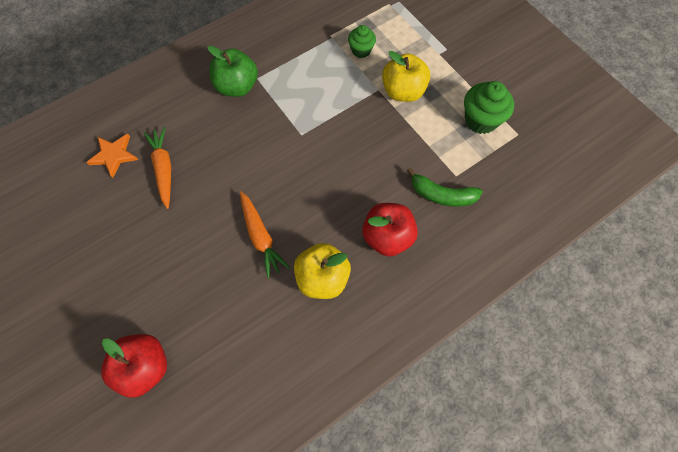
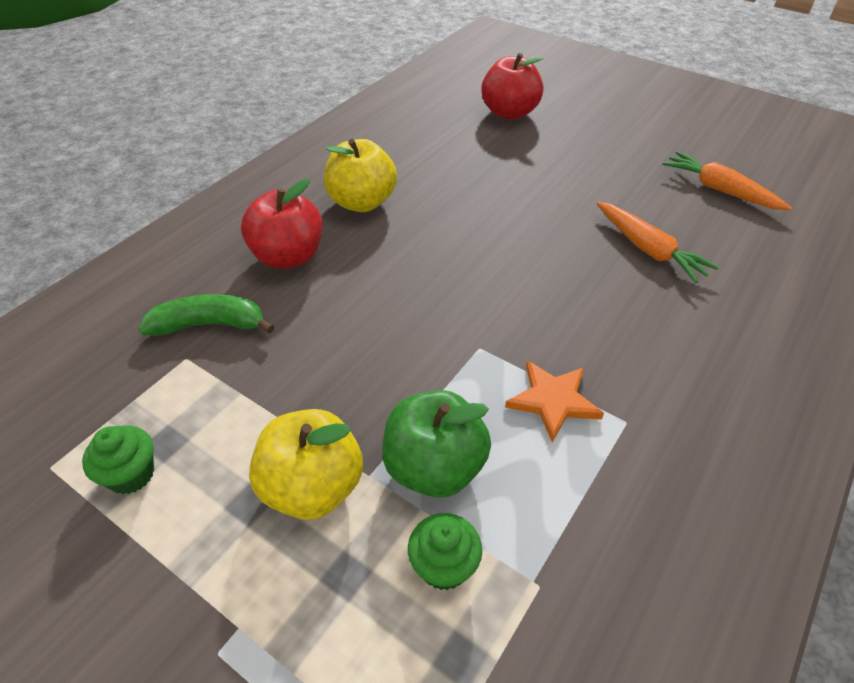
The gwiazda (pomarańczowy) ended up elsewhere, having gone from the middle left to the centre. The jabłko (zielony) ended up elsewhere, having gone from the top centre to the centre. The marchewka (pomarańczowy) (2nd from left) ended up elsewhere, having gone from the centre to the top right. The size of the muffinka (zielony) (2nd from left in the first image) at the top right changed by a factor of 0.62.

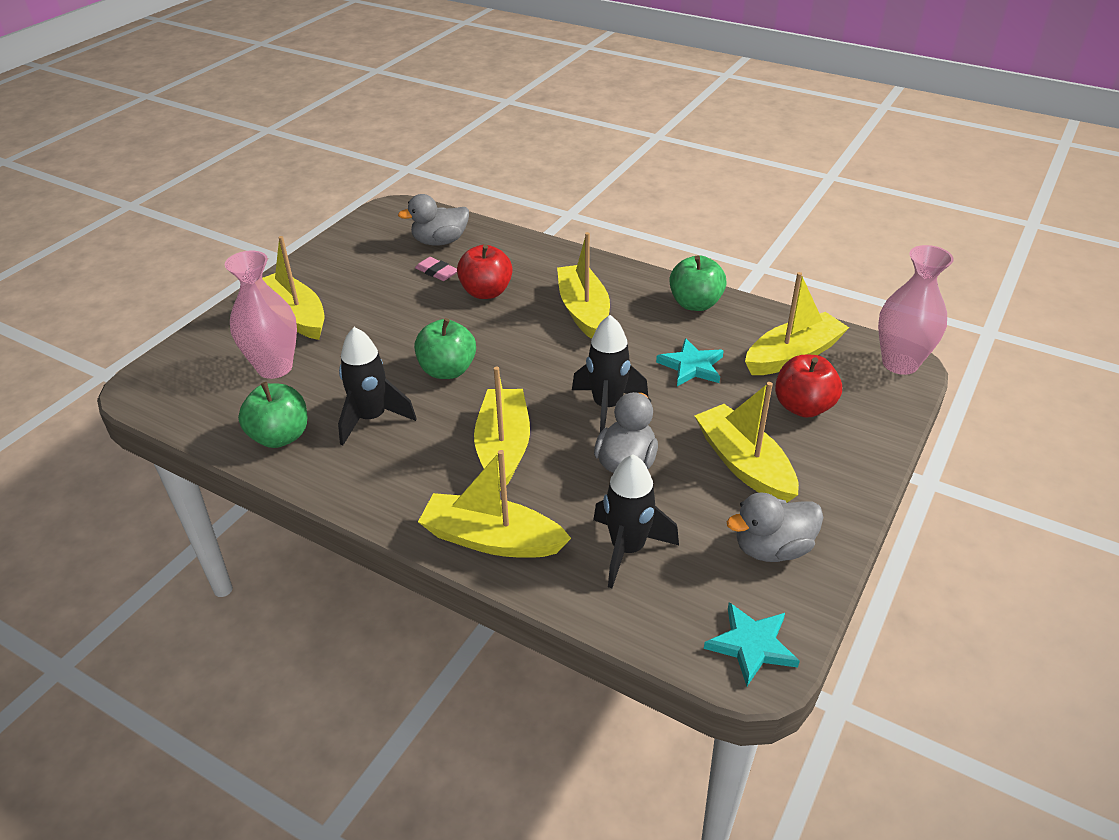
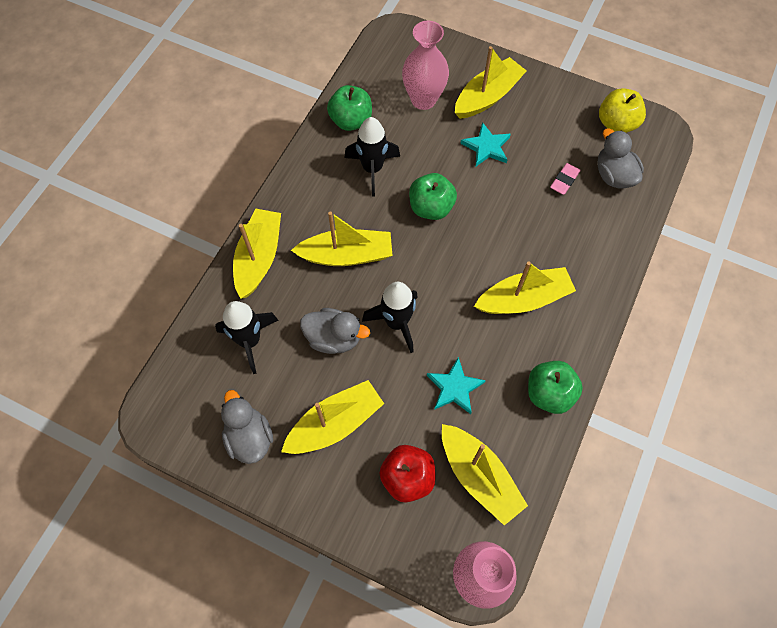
The second view lost the jabłko (czerwony) (1st from left) at the top centre. The second view gained the jabłko (żółty) at the top right. The gwiazda (turkusowy) (2nd from left) ended up elsewhere, having gone from the bottom right to the top centre.

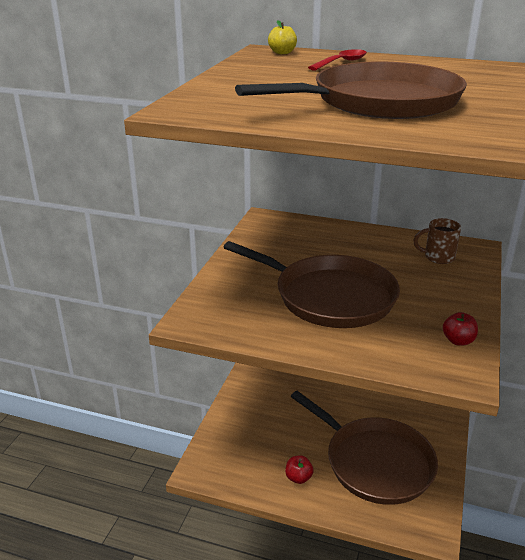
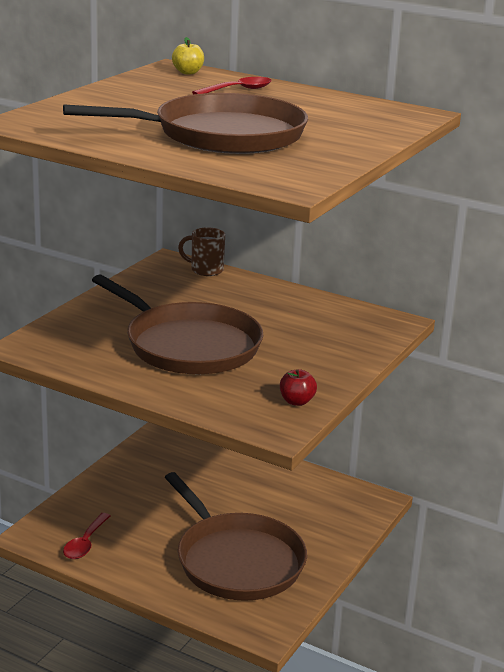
The second view lost the jabłko (czerwony) (1st from left) at the bottom centre. The second view gained the łyżka (czerwony) (1st from left) at the bottom left. The kubek (brązowy) ended up elsewhere, having gone from the middle right to the centre.

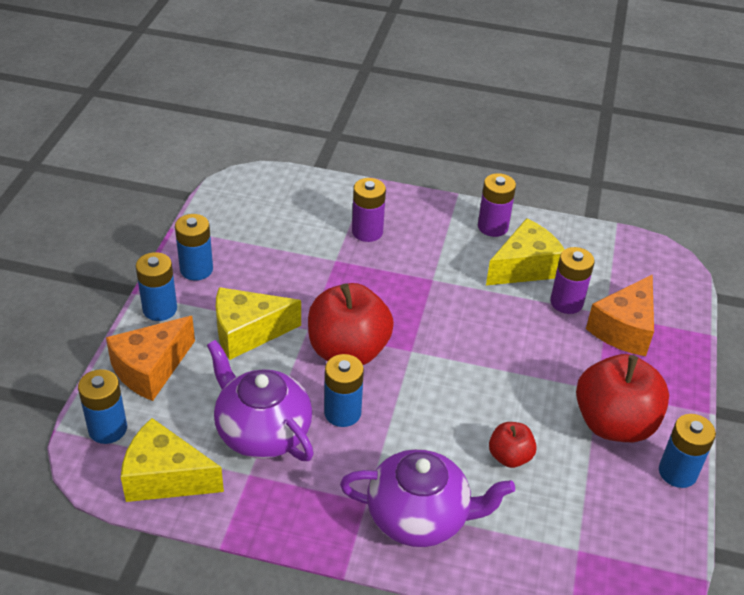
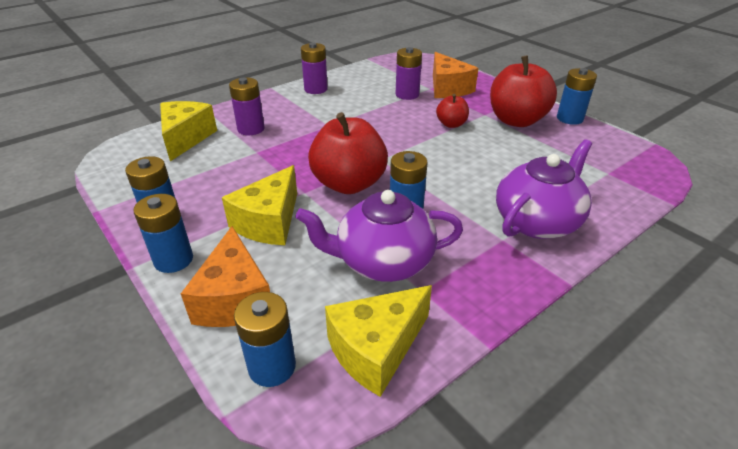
The ser (żółty) (3rd from left in the first image) ended up elsewhere, having gone from the middle right to the top left. The jabłko (czerwony) (2nd from left) ended up elsewhere, having gone from the bottom right to the top centre.

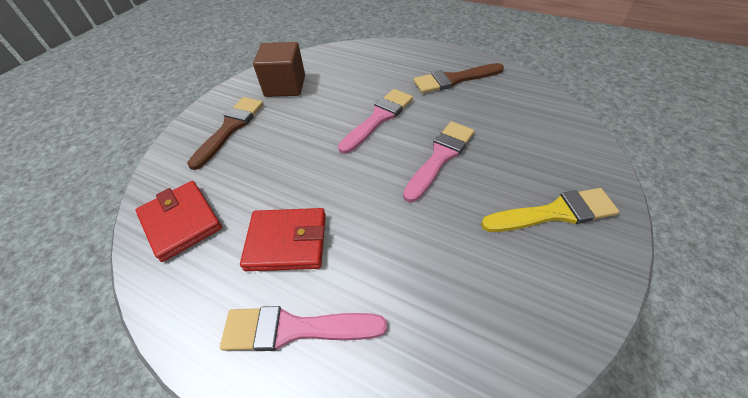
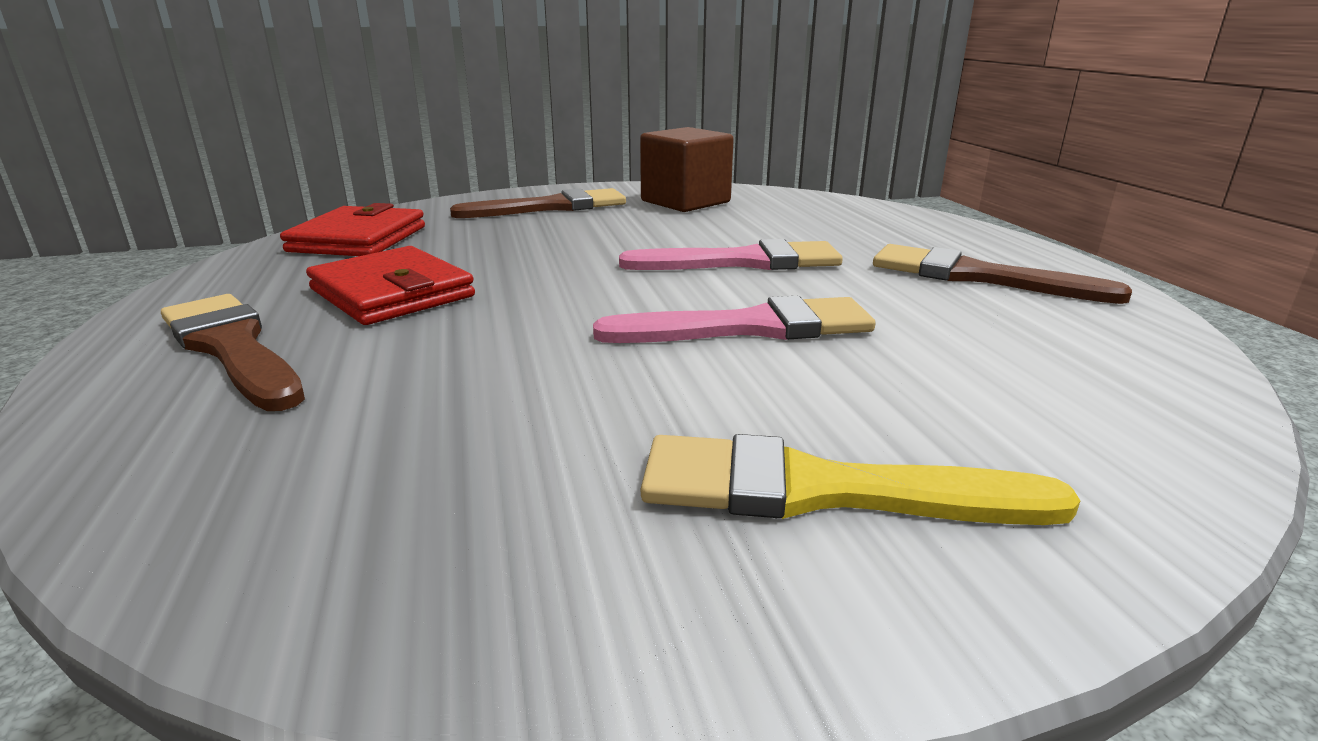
What was the pędzel (różowy) (1st from left) at the bottom centre turned into the pędzel (brązowy) (1st from left) at the middle left. The pędzel (żółty) at the middle right ended up facing another way, 150 degrees clockwise from before.

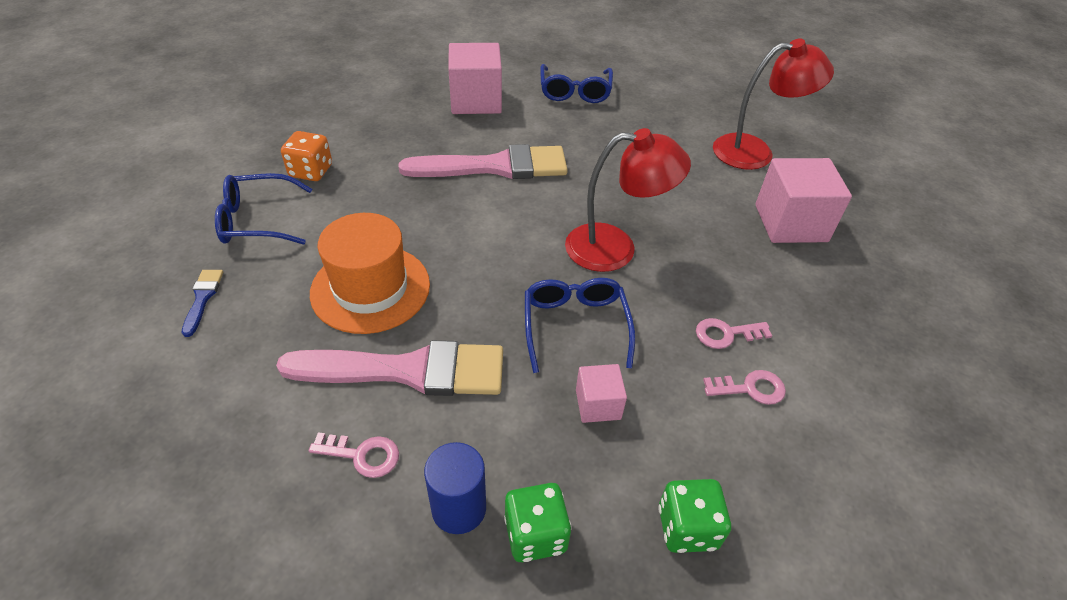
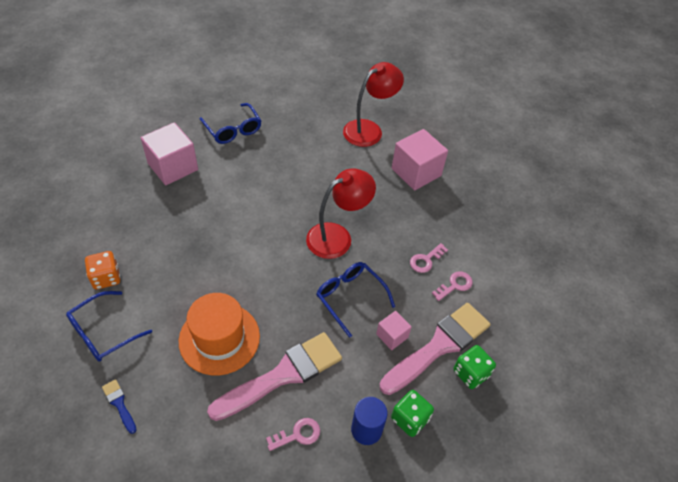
The pędzel (różowy) (2nd from left) ended up elsewhere, having gone from the top centre to the bottom centre.

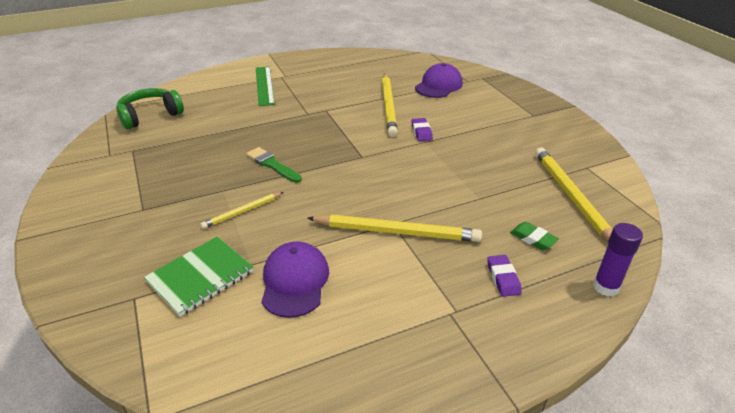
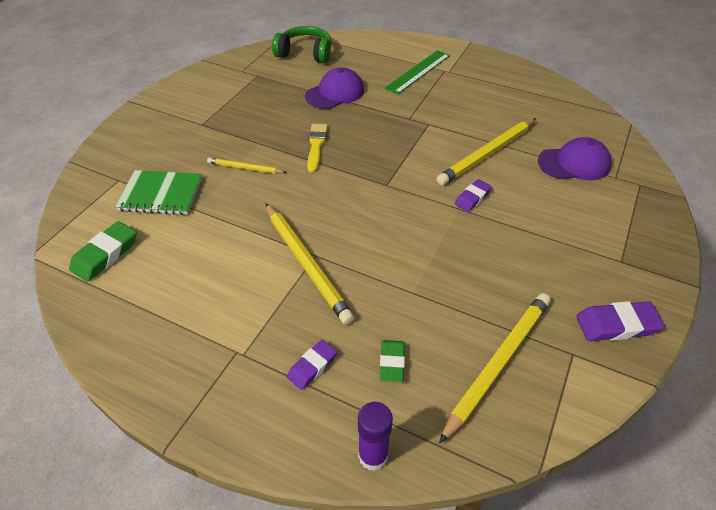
The second view gained the gumka do mazania (zielony) (1st from left) at the middle left. The second view gained the gumka do mazania (fioletowy) (3rd from left) at the middle right. The czapka (fioletowy) (1st from left) ended up elsewhere, having gone from the bottom centre to the top centre. What was the pędzel (zielony) at the centre turned into the pędzel (żółty) at the top centre.

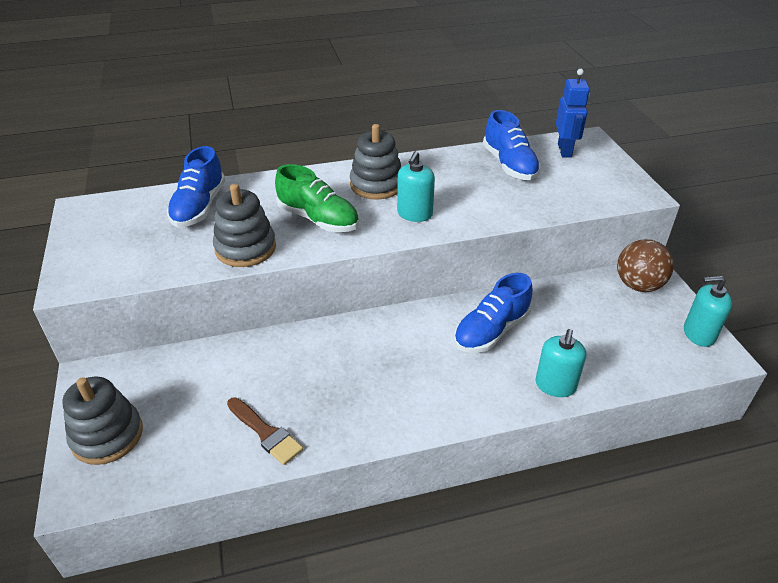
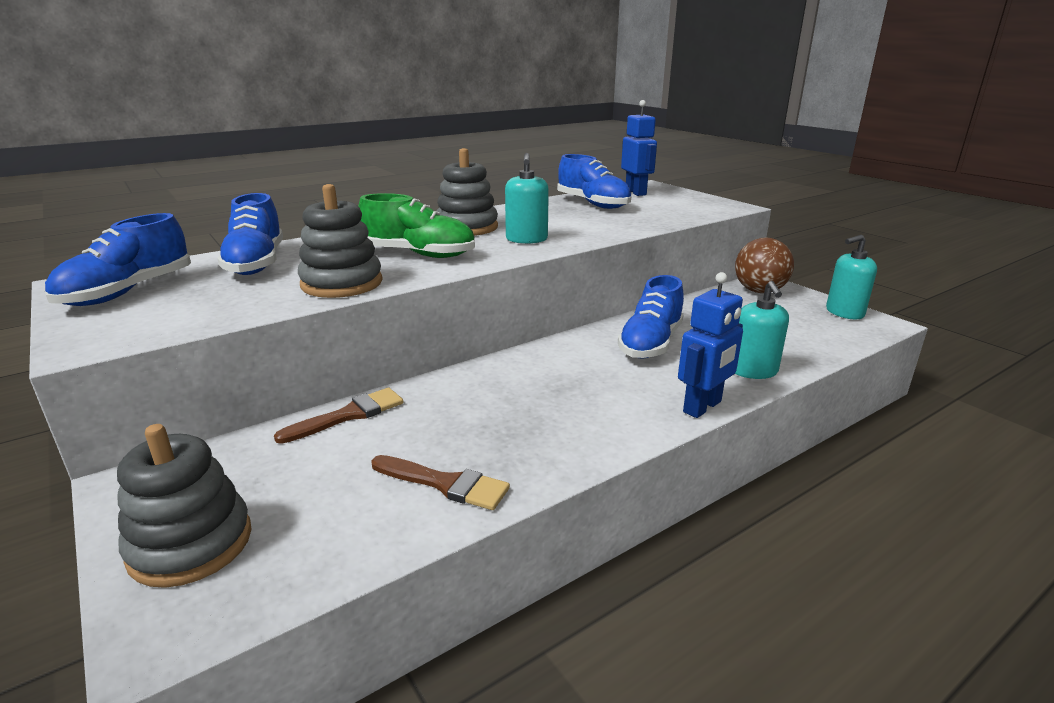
The second view gained the but (niebieski) (1st from left) at the middle left. The second view gained the pędzel (brązowy) (1st from left) at the middle left. The second view gained the robot (niebieski) (2nd from left) at the middle right.

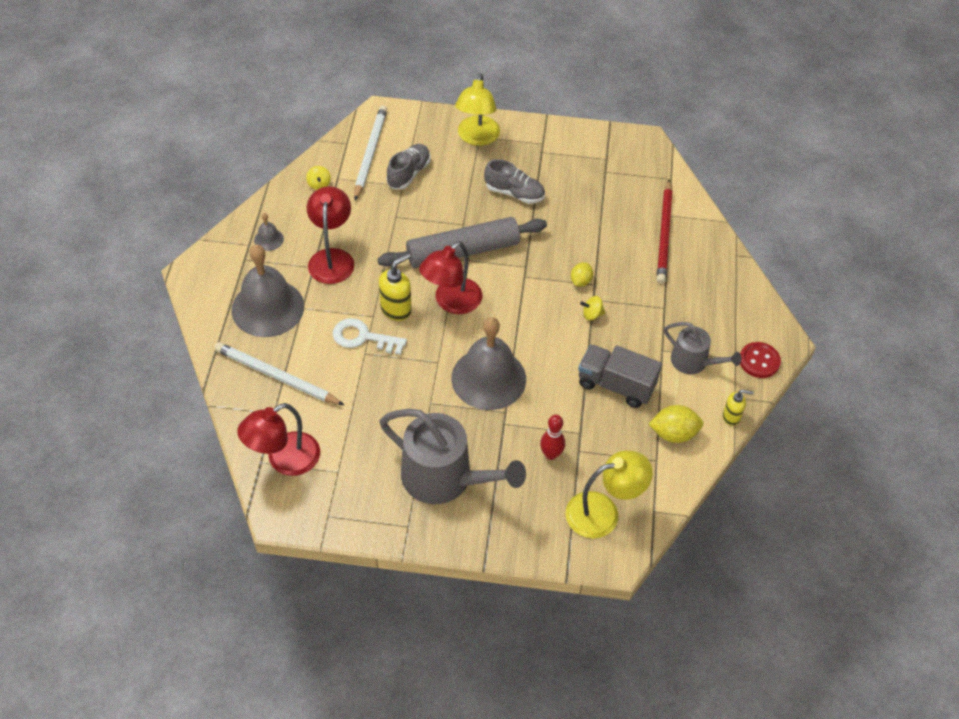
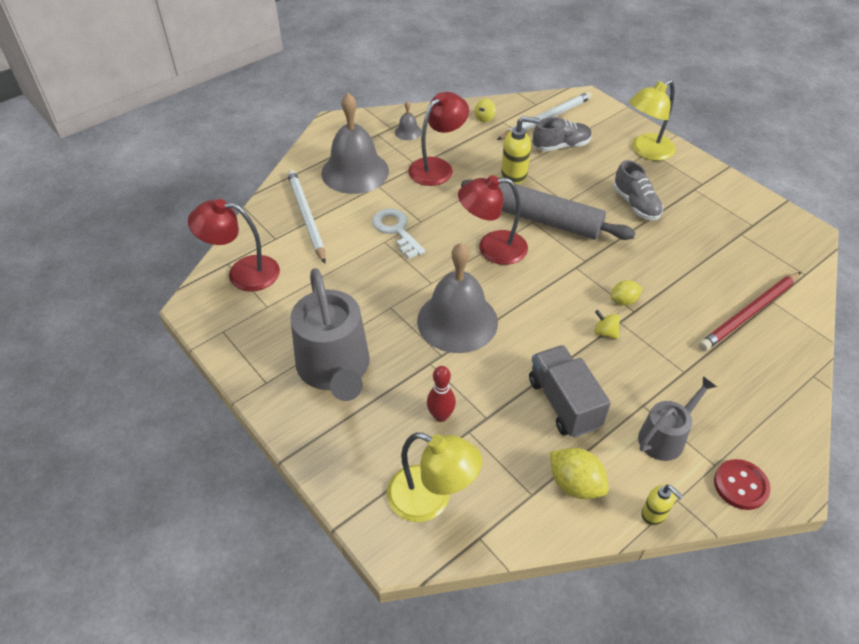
The dozownik mydła (żółty) (1st from left) ended up elsewhere, having gone from the centre to the top centre. The konewka (szary) (2nd from left) at the middle right ended up facing another way, 120 degrees counterclockwise from before.

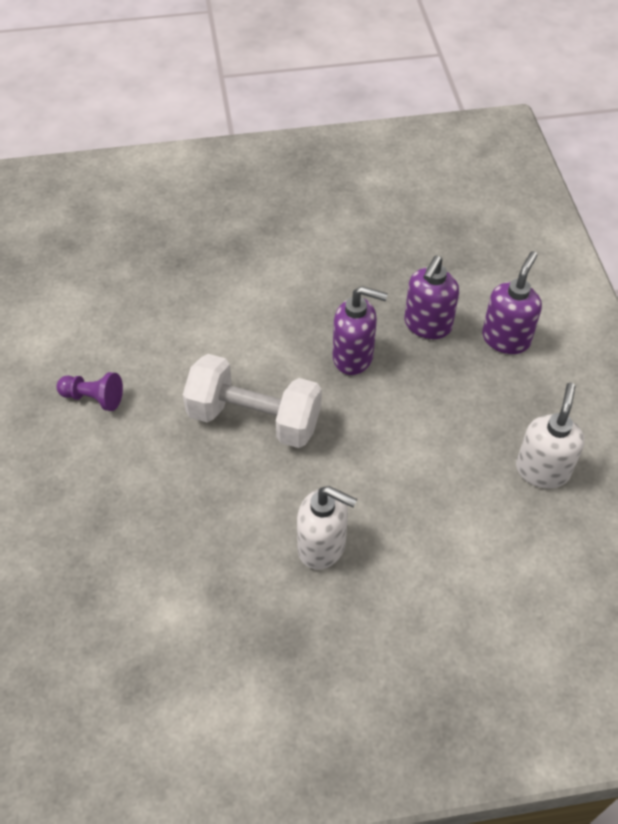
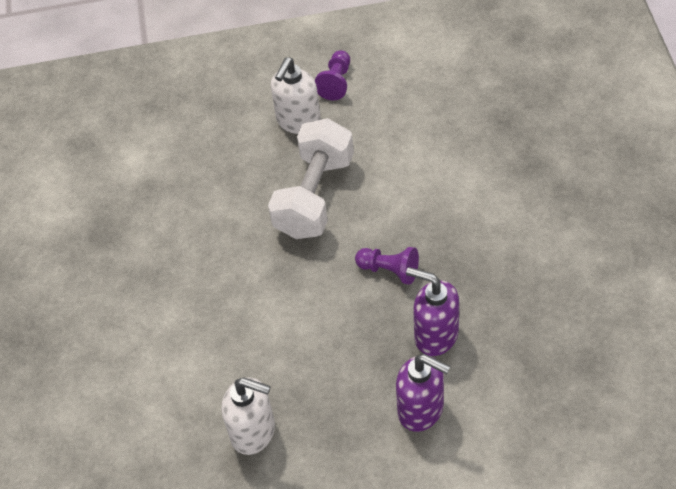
The dozownik mydła (biały) (1st from left in the first image) ended up elsewhere, having gone from the centre to the top centre. Where the dozownik mydła (fioletowy) (1st from left) stood at the centre, the pionek (fioletowy) (2nd from left) came to stand at the centre.

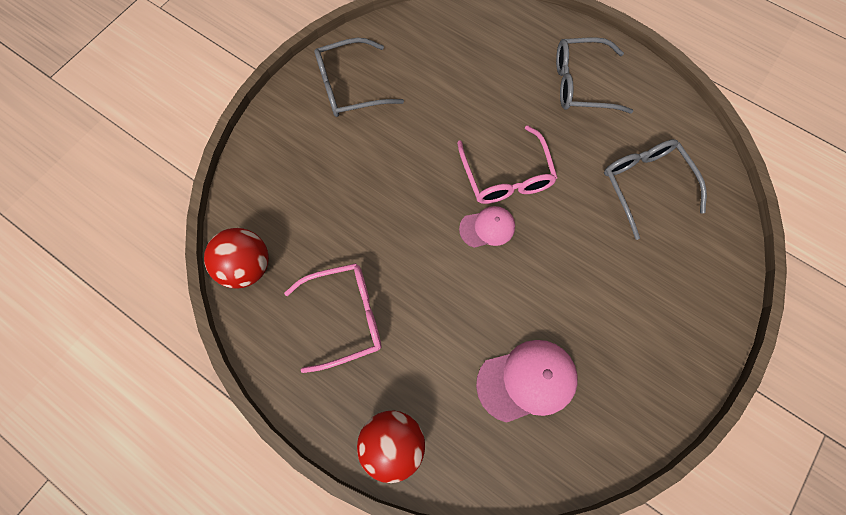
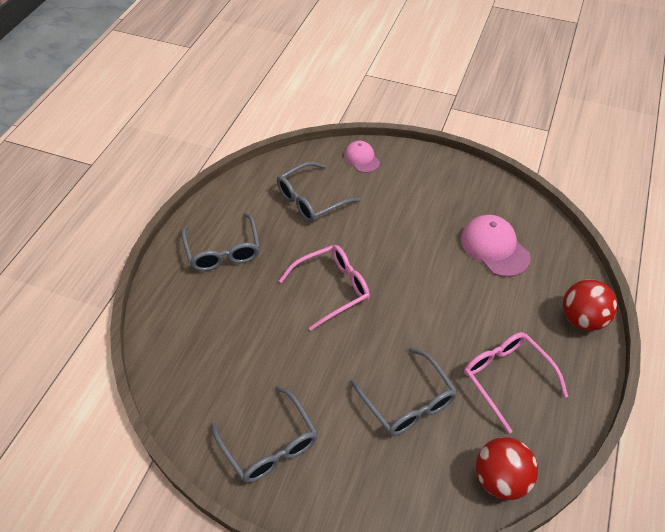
The second view gained the okulary (szary) (4th from left) at the bottom centre. The czapka (różowy) (1st from left) ended up elsewhere, having gone from the centre to the top centre.

